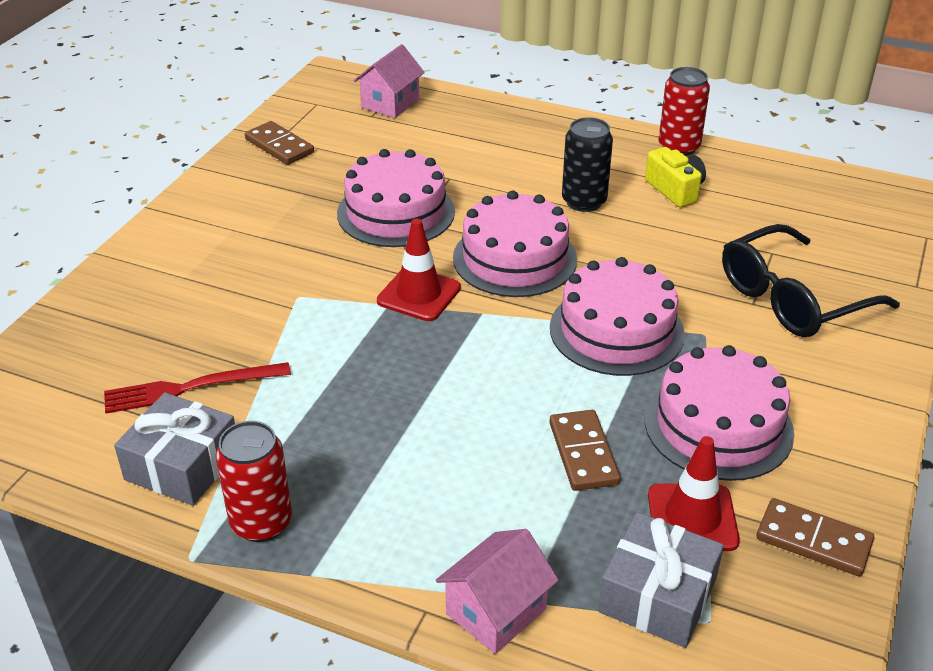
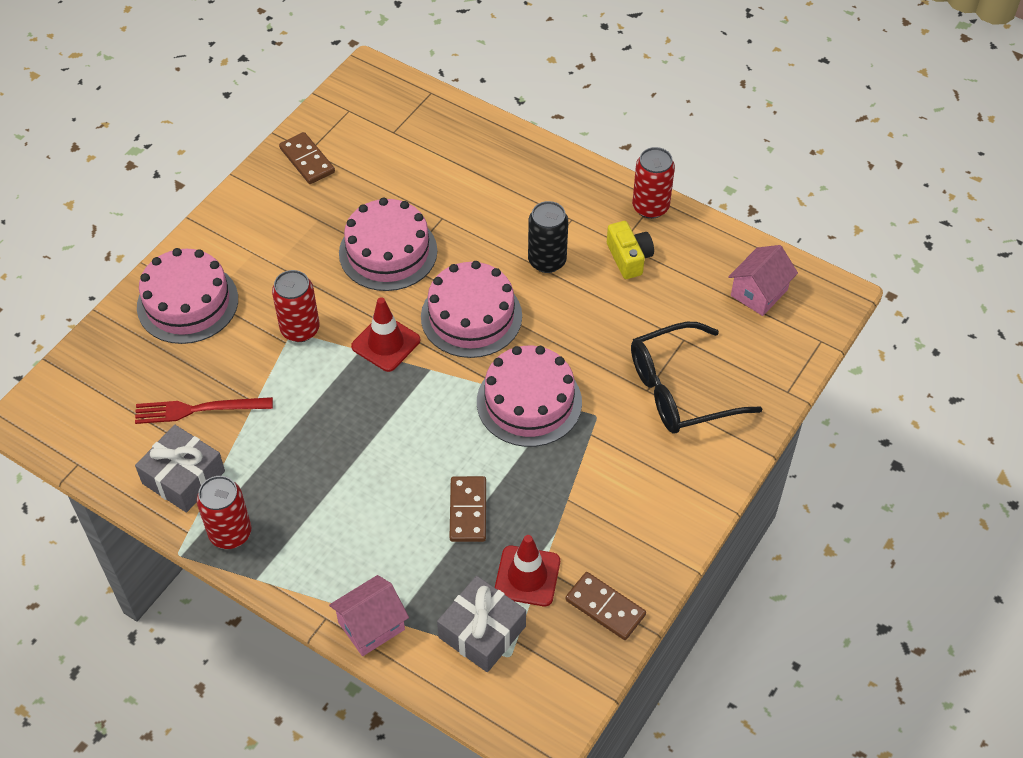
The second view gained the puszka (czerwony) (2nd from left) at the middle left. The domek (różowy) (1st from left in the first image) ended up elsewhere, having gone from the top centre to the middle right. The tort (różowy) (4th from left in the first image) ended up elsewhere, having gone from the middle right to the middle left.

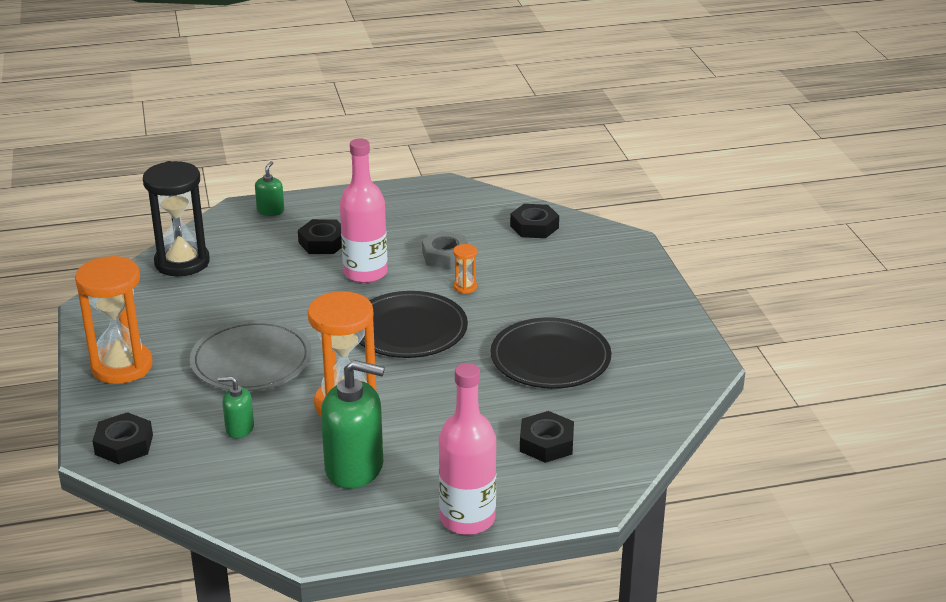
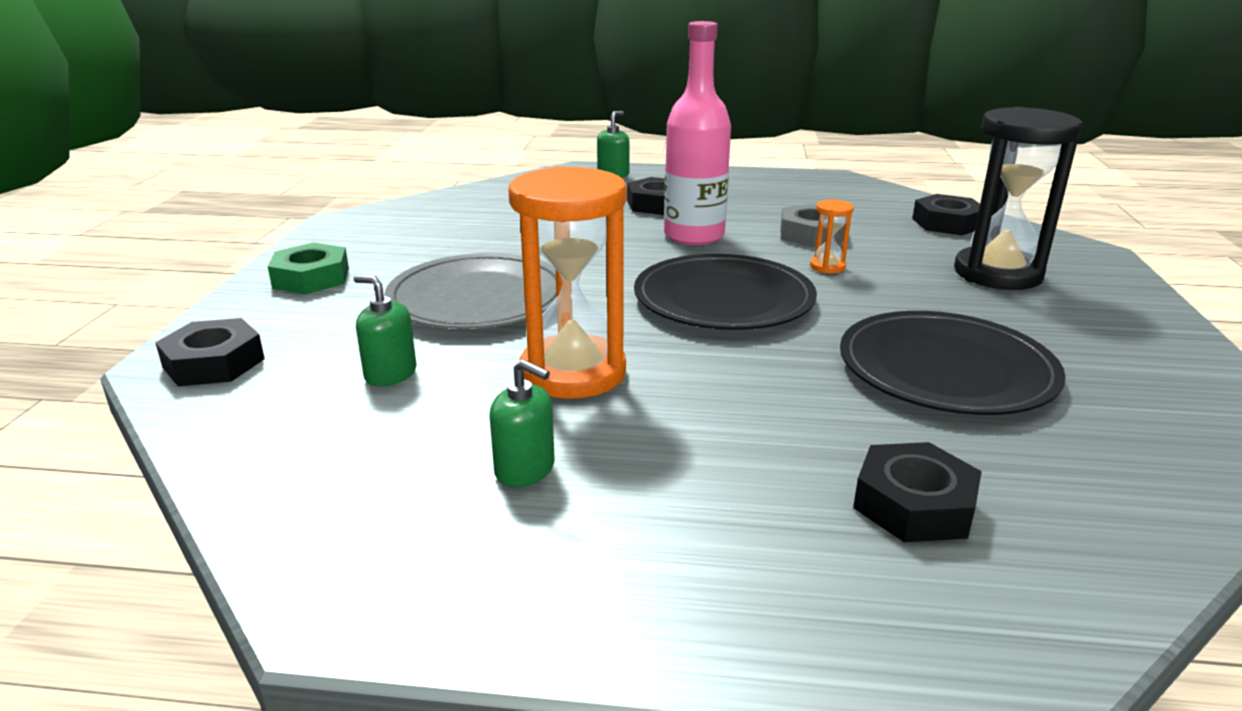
The second view lost the butelka (różowy) (2nd from left) at the bottom centre. The klepsydra (czarny) ended up elsewhere, having gone from the middle left to the top right. Where the klepsydra (pomarańczowy) (1st from left) stood at the middle left, the nakrętka (zielony) came to stand at the middle left. The size of the dozownik mydła (zielony) (3rd from left in the first image) at the bottom centre changed by a factor of 0.50.

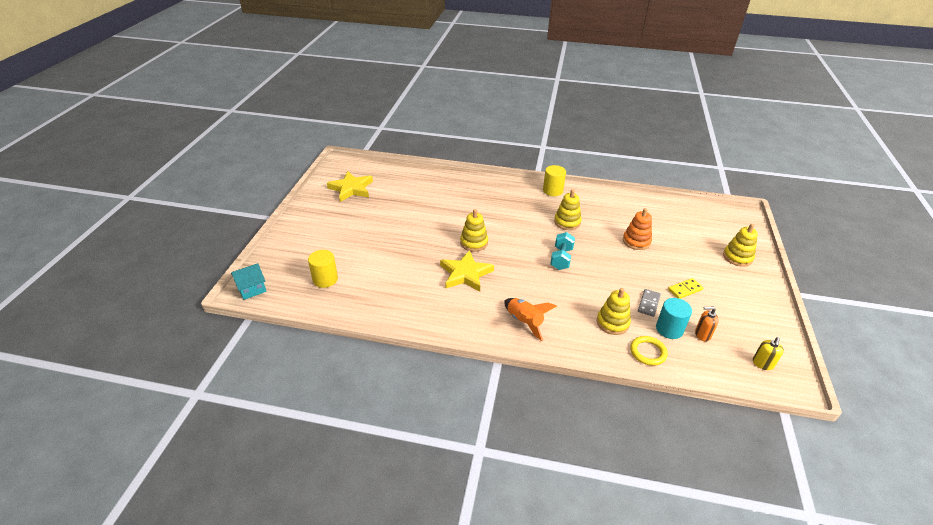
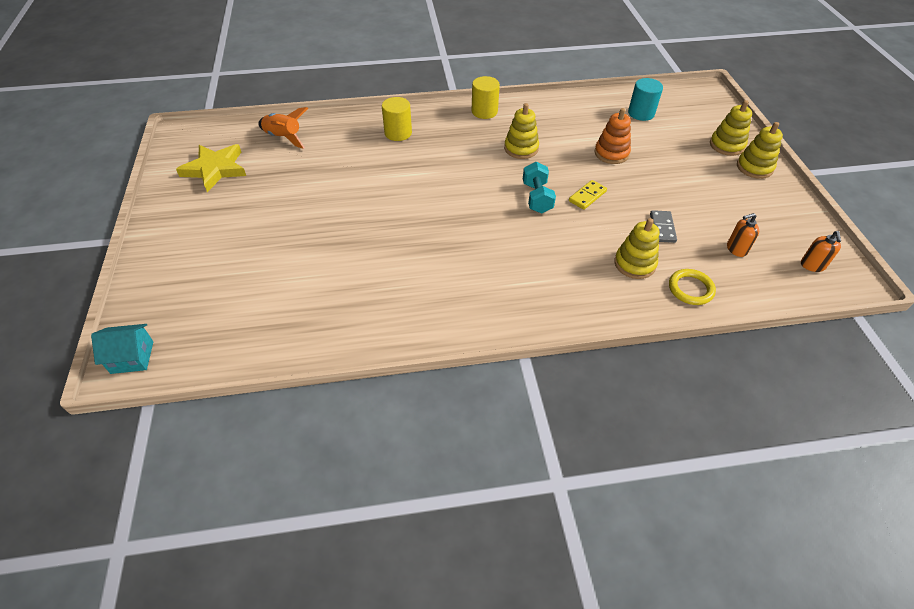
The second view lost the gwiazda (żółty) (2nd from left) at the centre. The walec (żółty) (1st from left) ended up elsewhere, having gone from the centre to the top centre. The zabawka nakładanka (żółty) (1st from left in the first image) ended up elsewhere, having gone from the centre to the top right. The rakieta (pomarańczowy) ended up elsewhere, having gone from the centre to the top left. The walec (turkusowy) ended up elsewhere, having gone from the middle right to the top right. The kostka domina (żółty) ended up elsewhere, having gone from the middle right to the top centre. What was the dozownik mydła (żółty) at the bottom right turned into the dozownik mydła (pomarańczowy) (2nd from left) at the middle right. The domek (turkusowy) at the middle left ended up facing another way, 45 degrees clockwise from before.

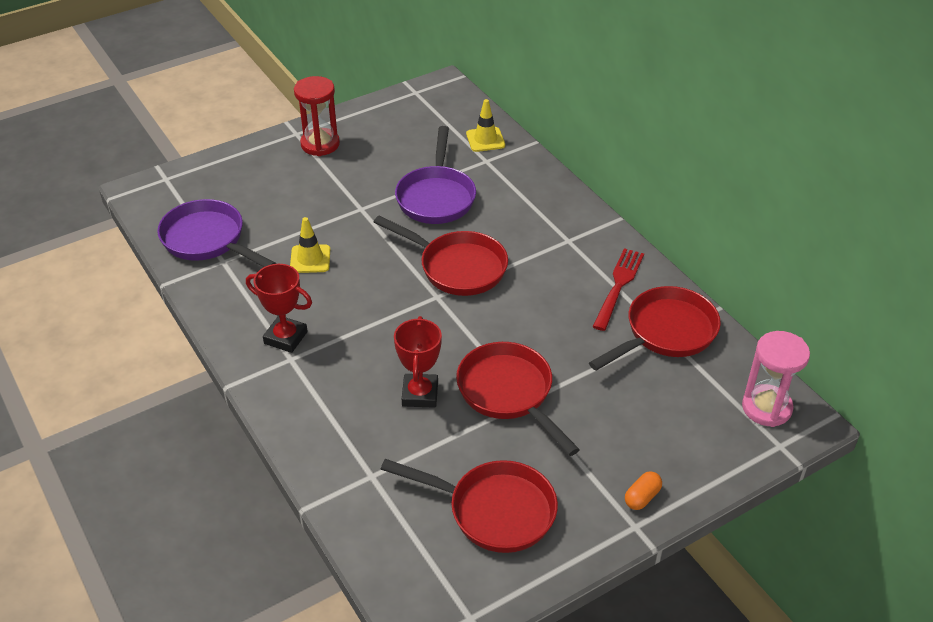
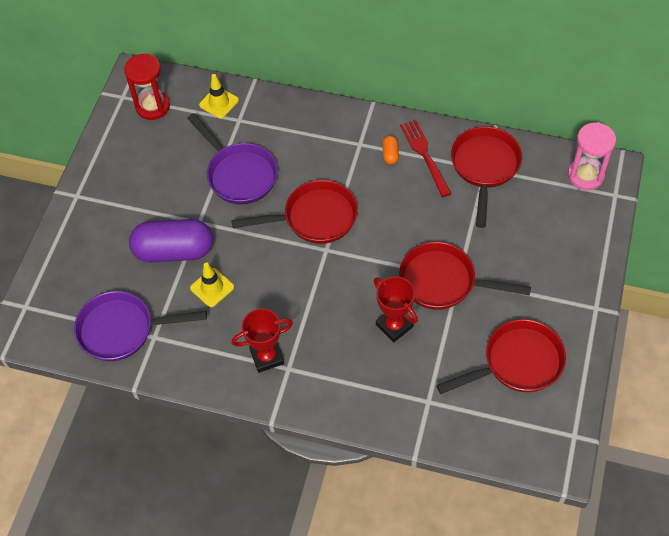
The second view gained the kapsułka (fioletowy) at the middle left. The klepsydra (czerwony) ended up elsewhere, having gone from the top centre to the top left. The kapsułka (pomarańczowy) ended up elsewhere, having gone from the bottom right to the top centre.

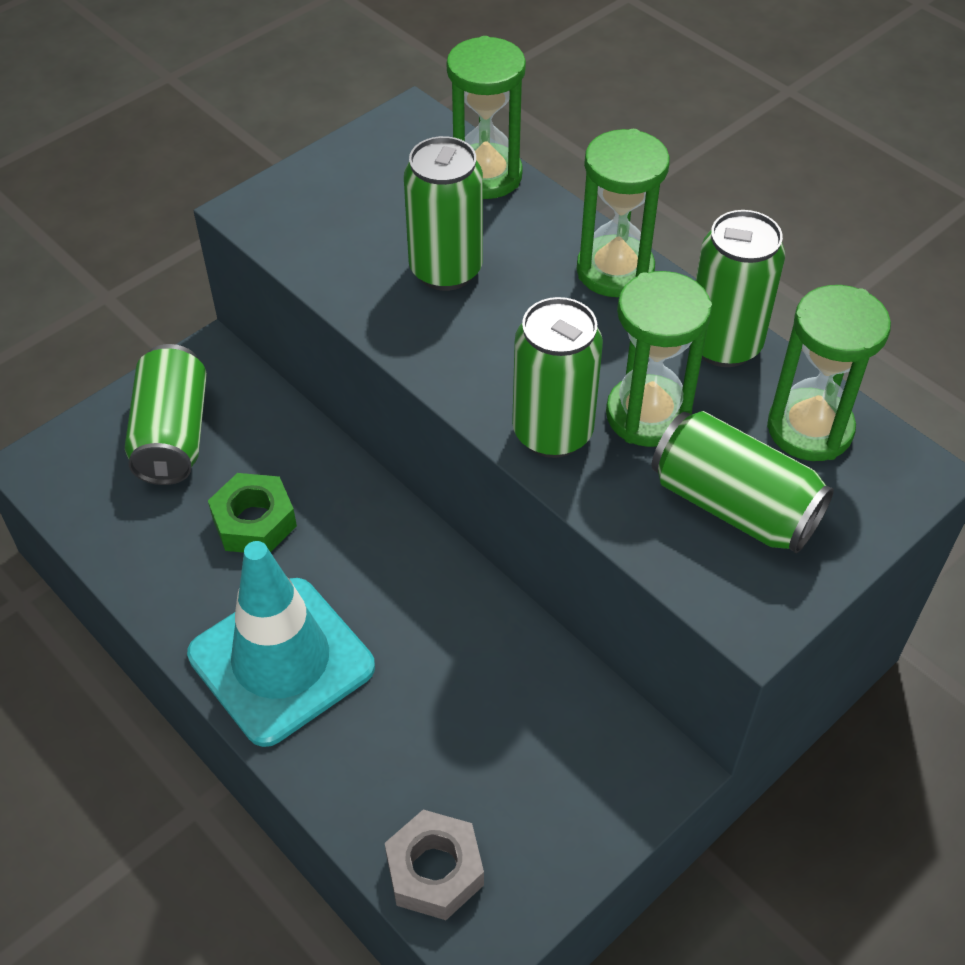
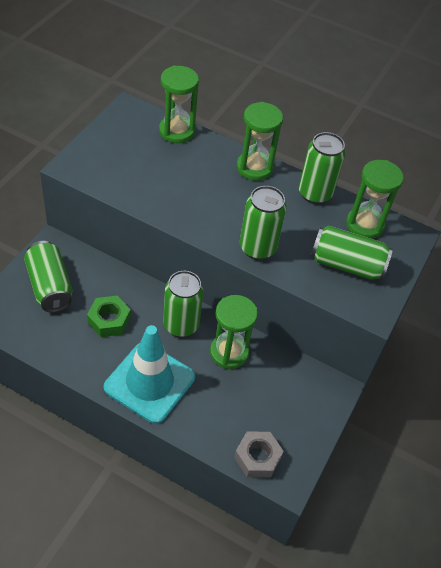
The puszka (zielony) (2nd from left) ended up elsewhere, having gone from the top centre to the centre. The klepsydra (zielony) (3rd from left in the first image) ended up elsewhere, having gone from the middle right to the centre.

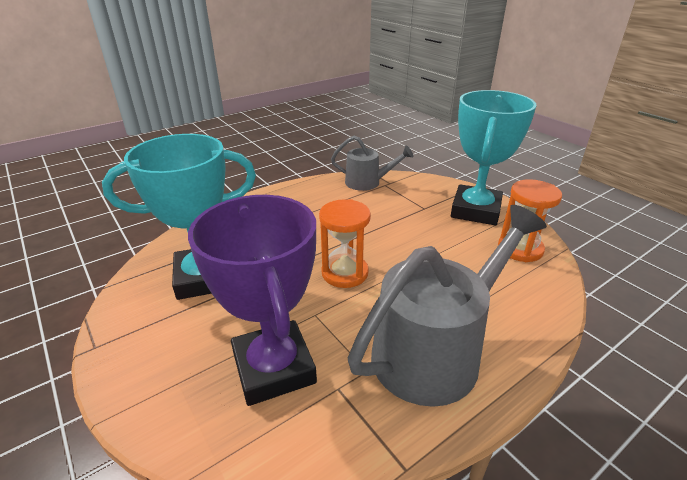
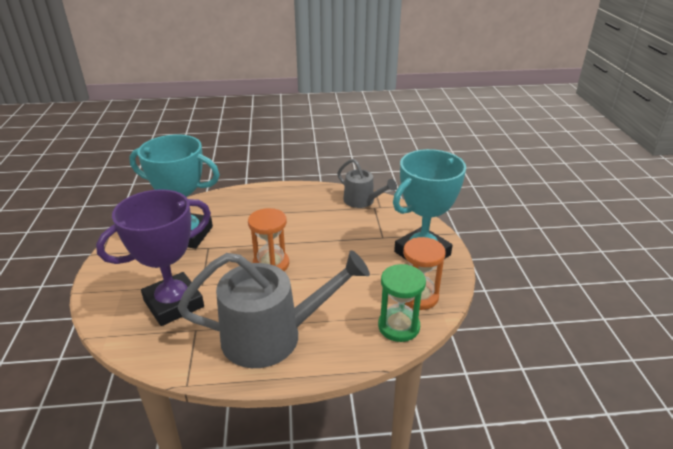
The second view gained the klepsydra (zielony) at the bottom centre. The puchar (fioletowy) at the centre ended up facing another way, 45 degrees clockwise from before.

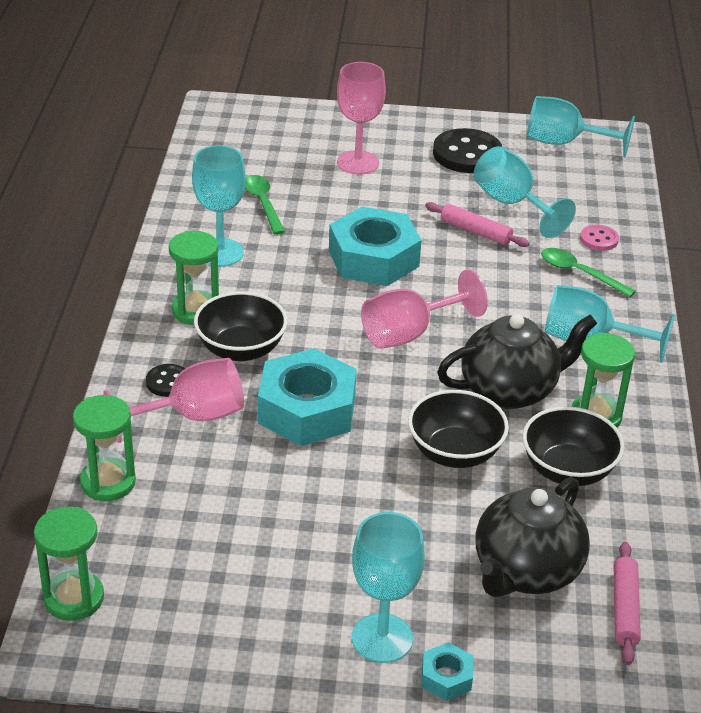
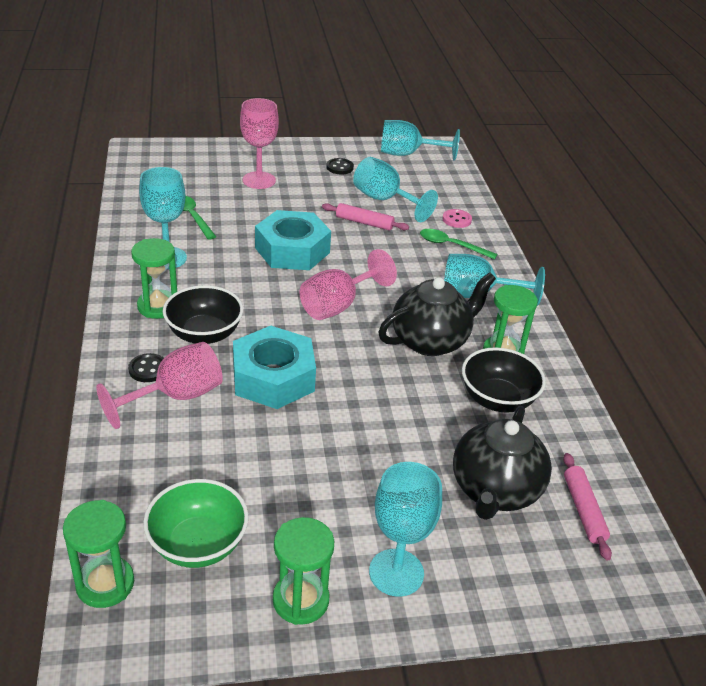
The second view lost the miska (czarny) (2nd from left) at the centre. The second view lost the nakrętka (turkusowy) (3rd from left) at the bottom centre. The second view gained the miska (zielony) at the bottom left. The klepsydra (zielony) (2nd from left in the first image) ended up elsewhere, having gone from the middle left to the bottom centre. The size of the guzik (czarny) (2nd from left) at the top centre changed by a factor of 0.51.

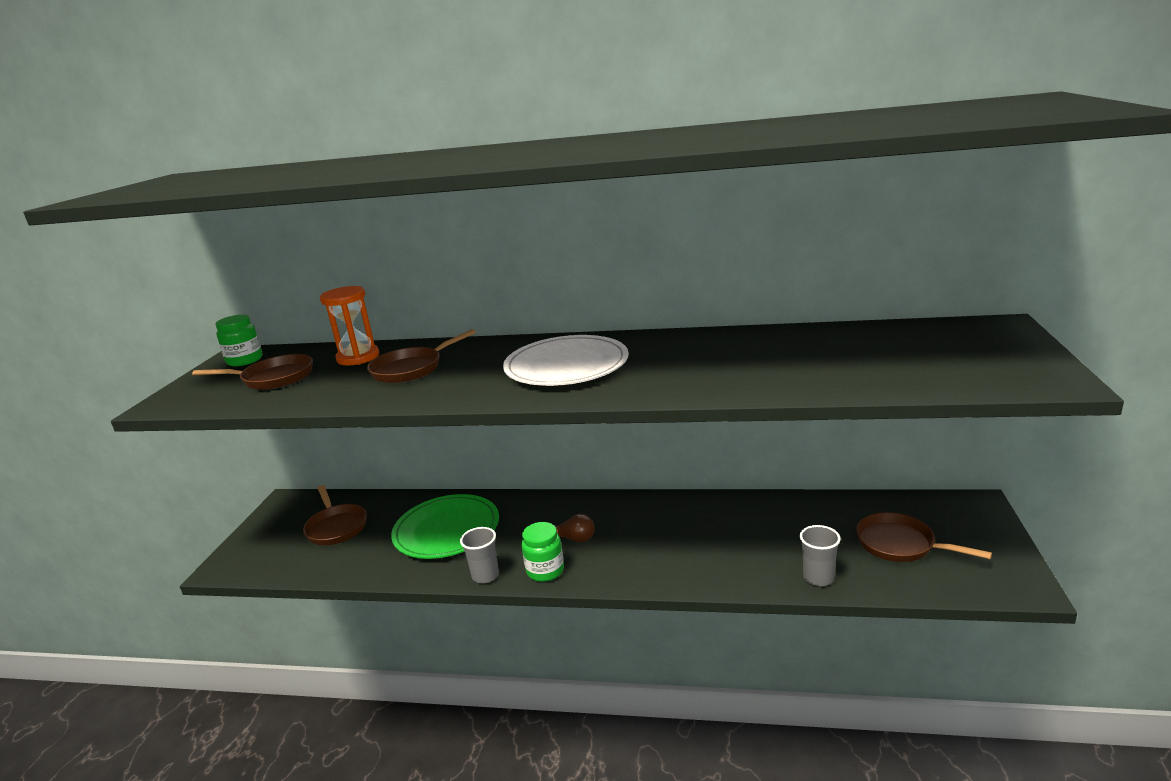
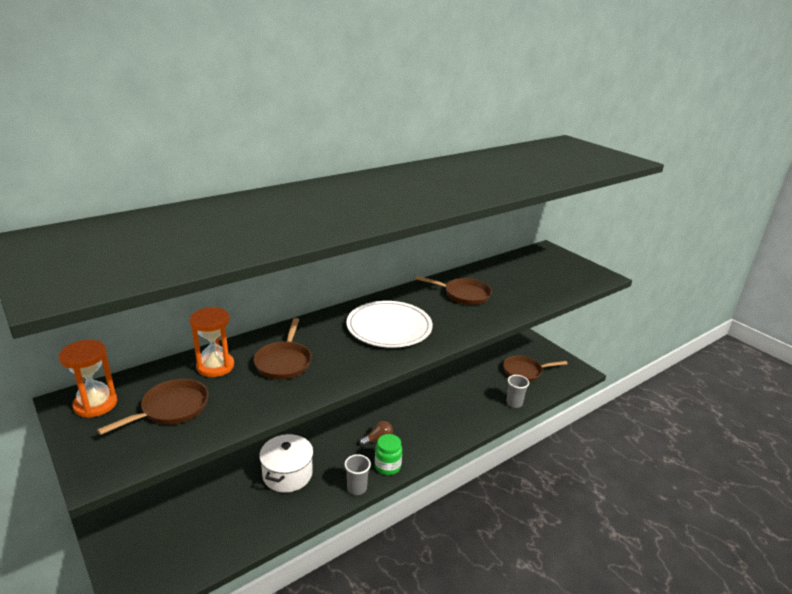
The patelnia (brązowy) (2nd from left in the first image) ended up elsewhere, having gone from the middle left to the centre. Where the słoik (zielony) (1st from left) stood at the middle left, the klepsydra (pomarańczowy) (1st from left) came to stand at the middle left. Where the talerz (zielony) stood at the bottom centre, the garnek (biały) came to stand at the bottom centre.

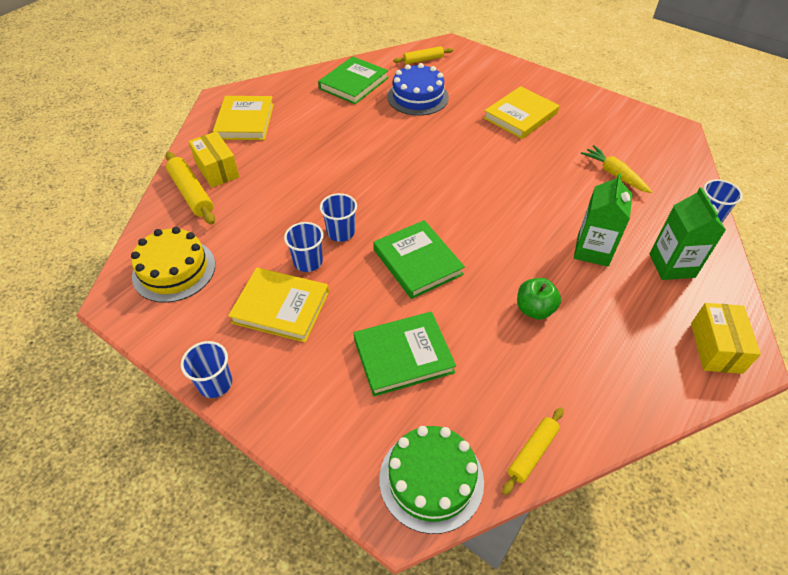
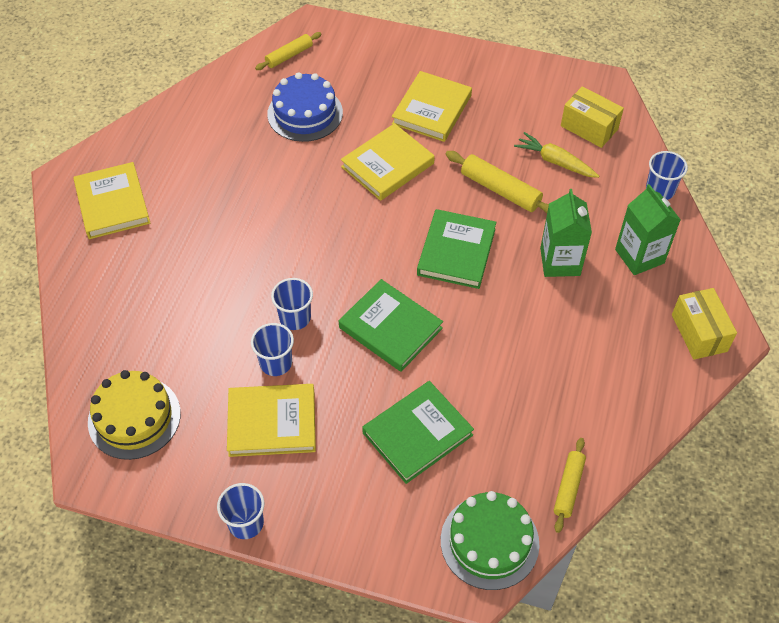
The second view lost the jabłko (zielony) at the middle right. The second view gained the książka (żółty) (3rd from left) at the top centre. The wałek do ciasta (żółty) (1st from left in the first image) ended up elsewhere, having gone from the top left to the top centre. The pudełko (żółty) (1st from left) ended up elsewhere, having gone from the top left to the top right. The książka (zielony) (1st from left in the first image) ended up elsewhere, having gone from the top centre to the centre.

